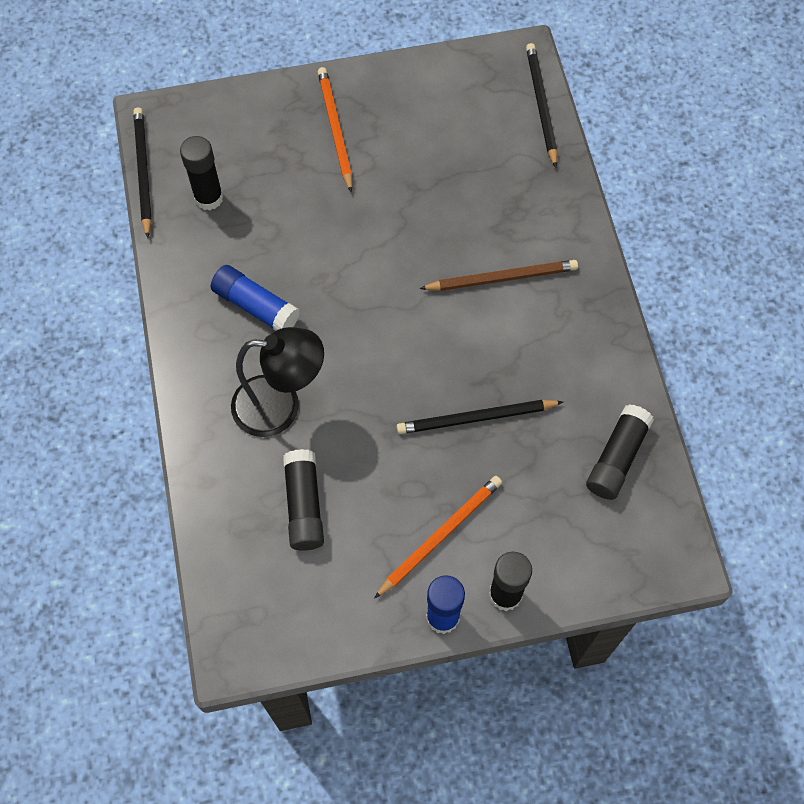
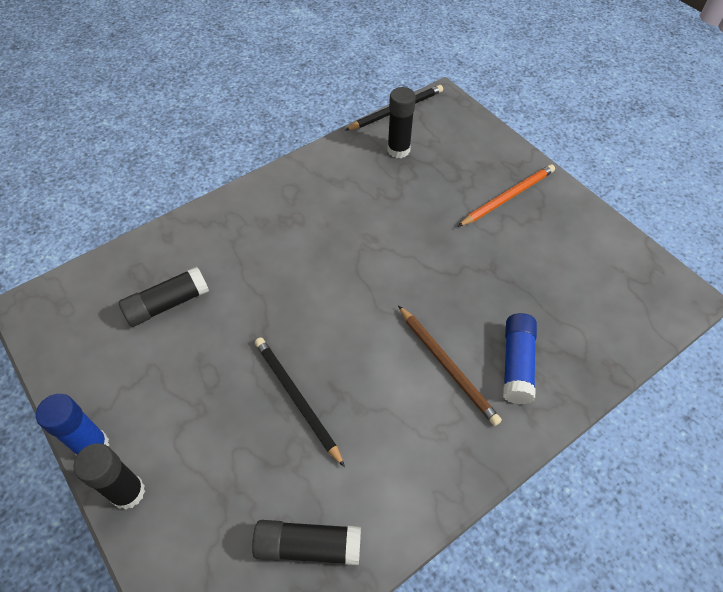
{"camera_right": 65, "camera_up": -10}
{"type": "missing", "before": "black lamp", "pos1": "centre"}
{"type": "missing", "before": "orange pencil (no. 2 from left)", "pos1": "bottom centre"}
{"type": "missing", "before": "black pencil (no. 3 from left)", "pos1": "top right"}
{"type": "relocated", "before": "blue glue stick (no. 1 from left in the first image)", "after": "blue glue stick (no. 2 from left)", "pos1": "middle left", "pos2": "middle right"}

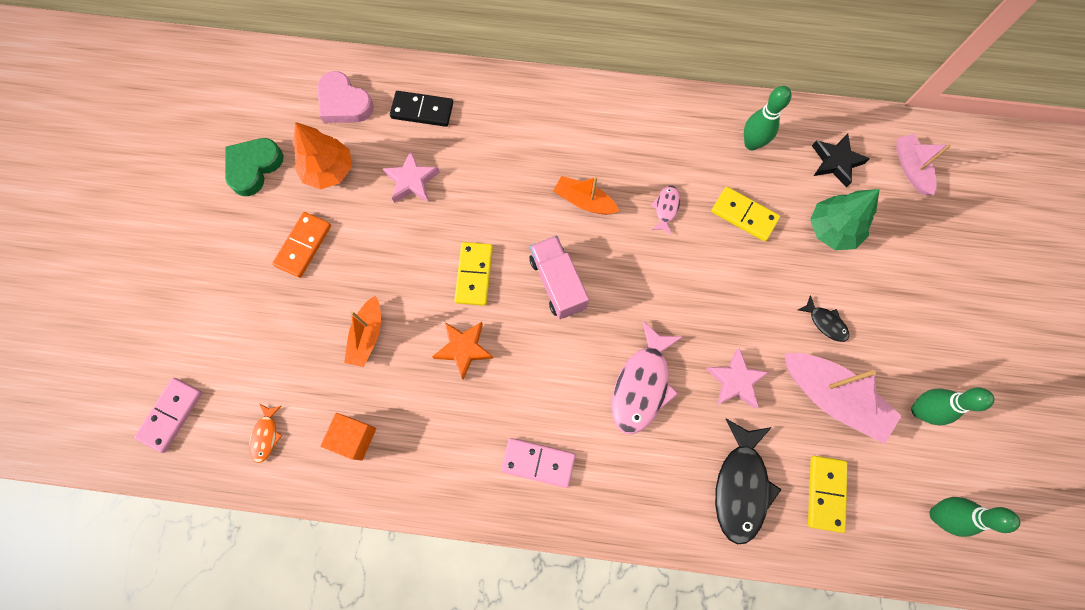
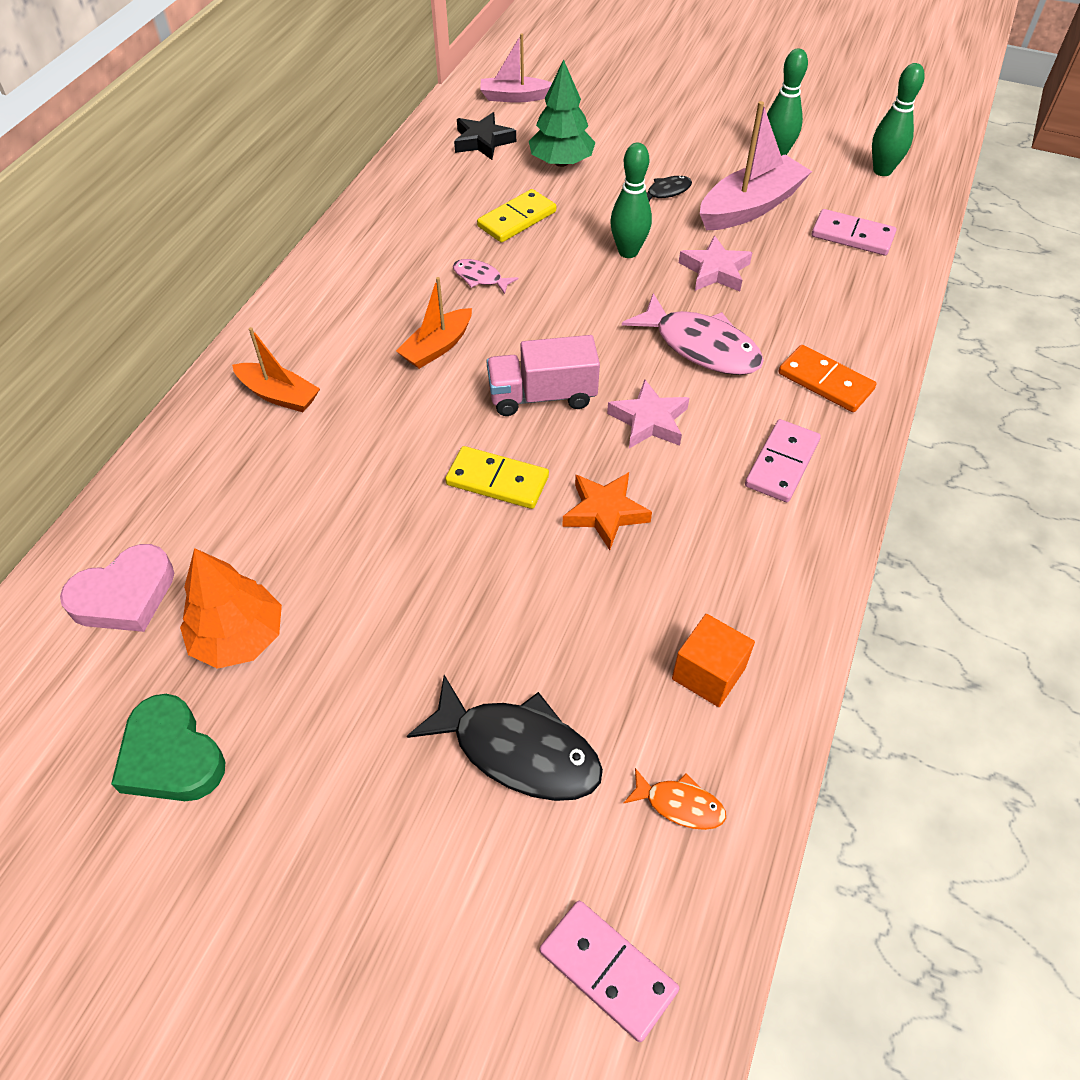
{"camera_right": -75, "camera_up": -20}
{"type": "missing", "before": "black domino", "pos1": "top centre"}
{"type": "relocated", "before": "orange domino", "pos1": "middle left", "pos2": "middle right"}
{"type": "relocated", "before": "orange boat (no. 1 from left)", "pos1": "centre", "pos2": "middle left"}
{"type": "relocated", "before": "pink star (no. 1 from left)", "pos1": "top centre", "pos2": "centre"}
{"type": "relocated", "before": "black fish (no. 1 from left)", "pos1": "bottom right", "pos2": "bottom centre"}
{"type": "relocated", "before": "green bowling pin (no. 1 from left)", "pos1": "top right", "pos2": "top centre"}
{"type": "colour", "before": "yellow domino (no. 3 from left)", "after": "pink domino (no. 3 from left)", "pos1": "bottom right", "pos2": "top right"}

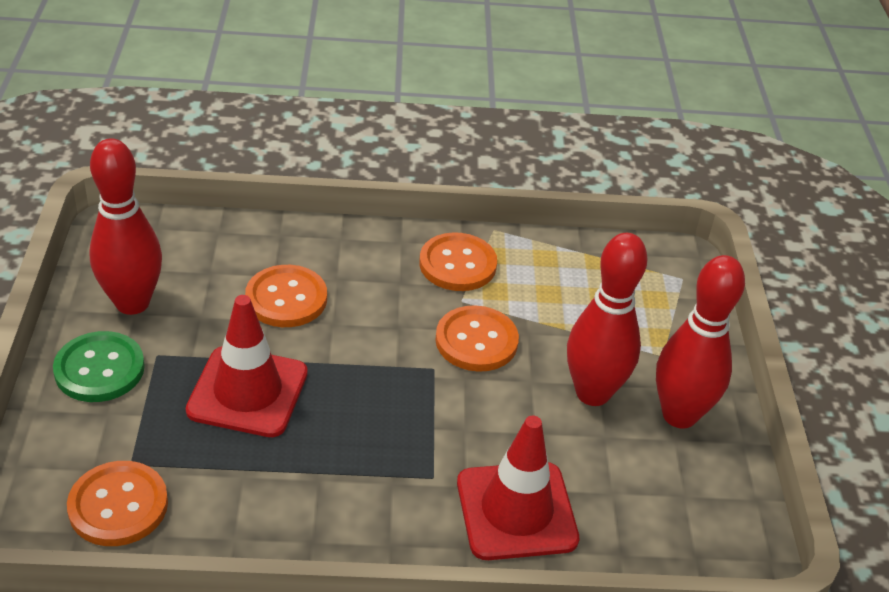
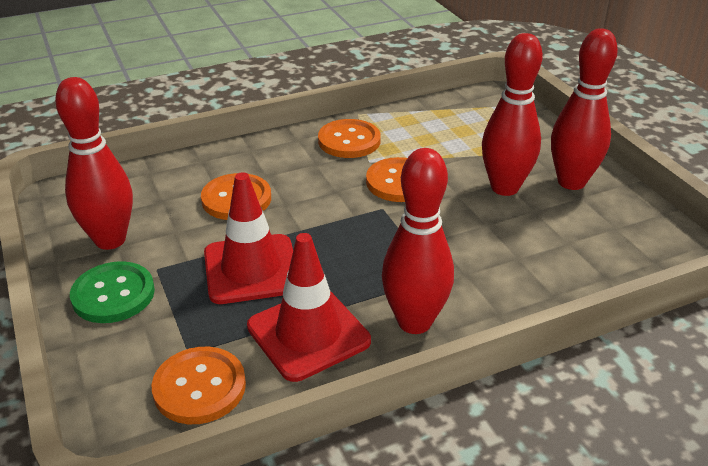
{"camera_right": -20, "camera_up": -5}
{"type": "appeared", "after": "red bowling pin (no. 2 from left)", "pos2": "centre"}
{"type": "relocated", "before": "red traffic cone (no. 2 from left)", "pos1": "bottom centre", "pos2": "centre"}

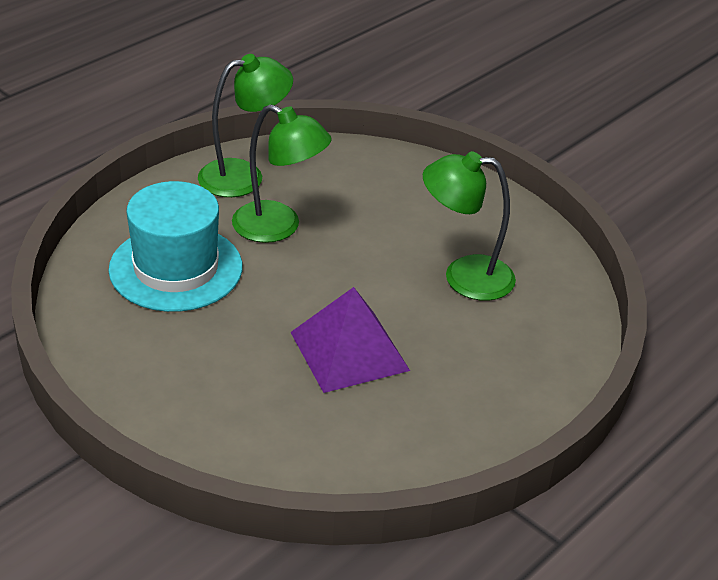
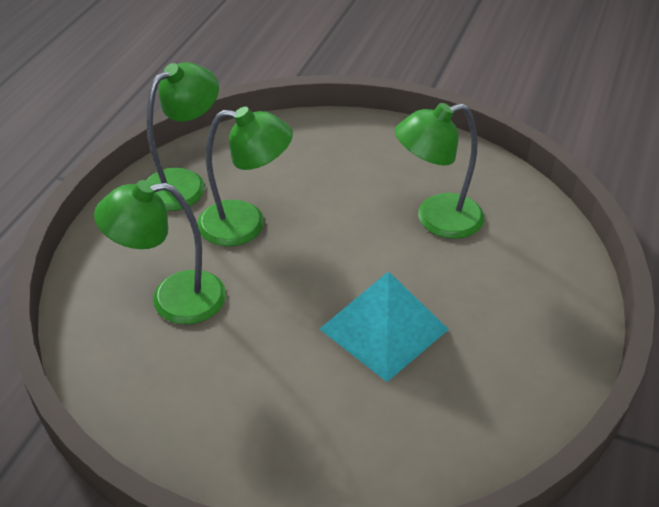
{"camera_right": -20, "camera_up": 5}
{"type": "exchanged", "before": "turquoise hat", "after": "green lamp (no. 1 from left)", "pos1": "middle left", "pos2": "middle left"}
{"type": "colour", "before": "purple pyramid", "after": "turquoise pyramid", "pos1": "centre", "pos2": "centre"}

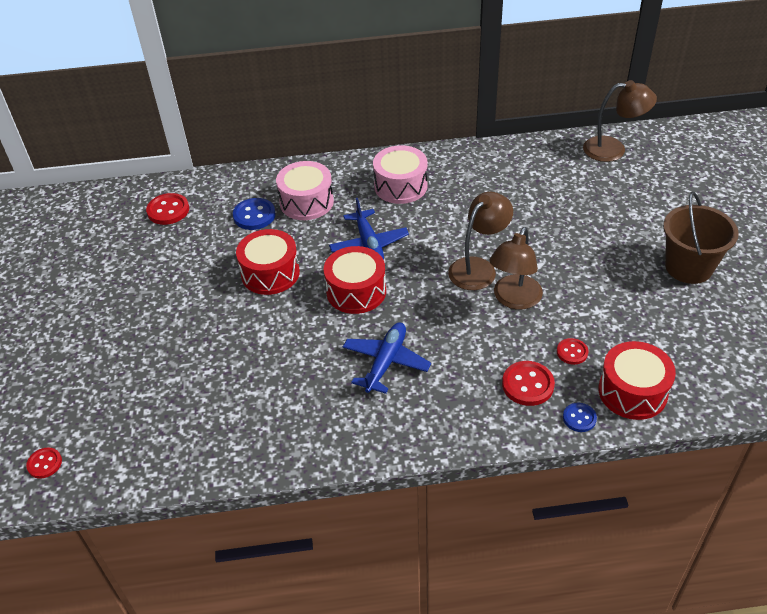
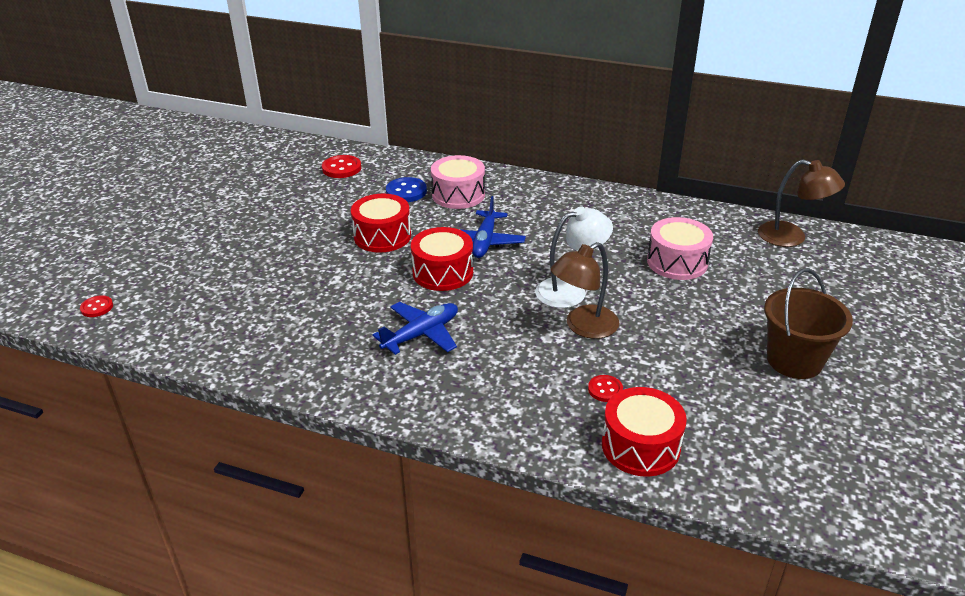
{"camera_right": 25, "camera_up": -10}
{"type": "missing", "before": "red button (no. 3 from left)", "pos1": "middle right"}
{"type": "missing", "before": "blue button (no. 2 from left)", "pos1": "bottom right"}
{"type": "relocated", "before": "pink drum (no. 2 from left)", "pos1": "top centre", "pos2": "middle right"}
{"type": "colour", "before": "brown lamp (no. 1 from left)", "after": "white lamp", "pos1": "centre", "pos2": "centre"}

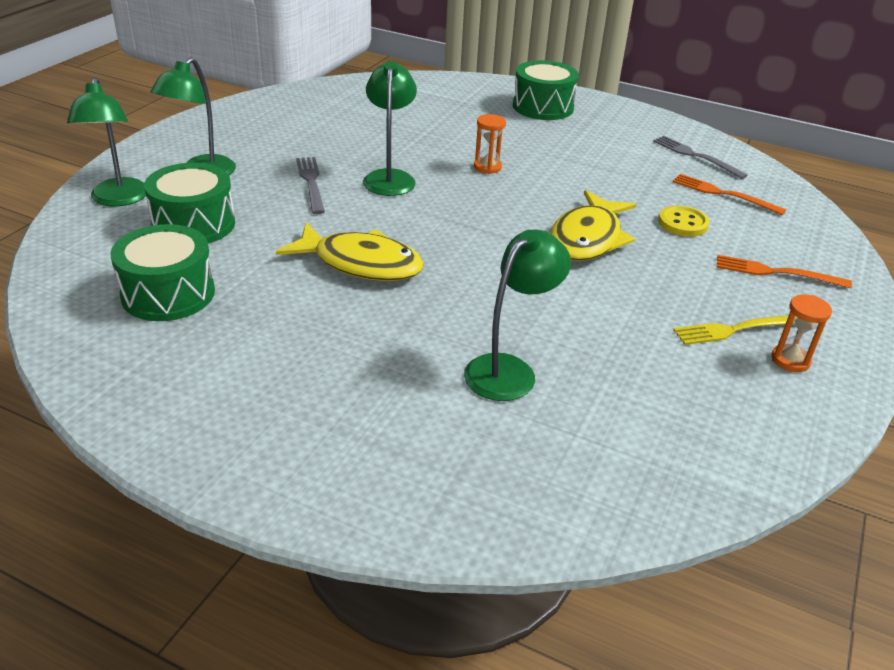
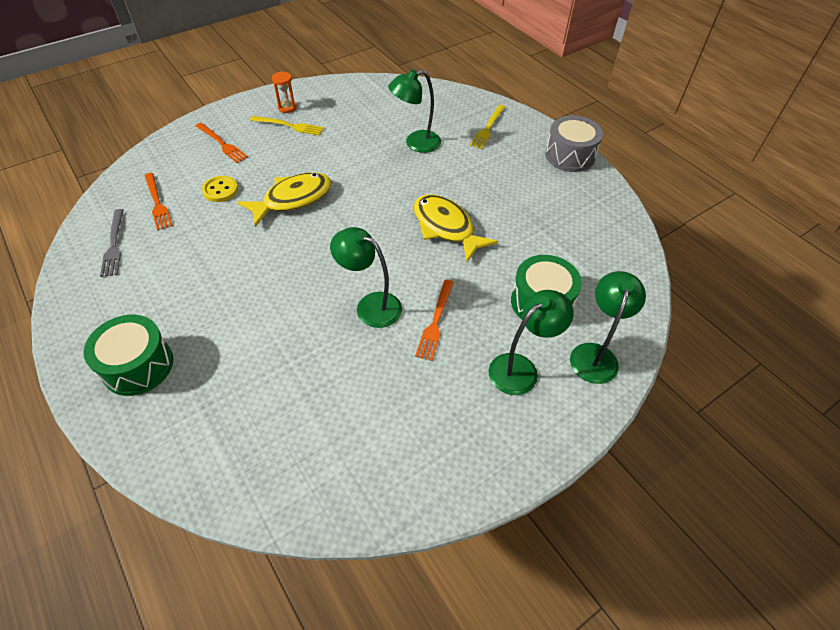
{"camera_right": -150, "camera_up": 15}
{"type": "missing", "before": "green drum (no. 1 from left)", "pos1": "middle left"}
{"type": "missing", "before": "orange hourglass (no. 1 from left)", "pos1": "top centre"}
{"type": "appeared", "after": "yellow fork (no. 2 from left)", "pos2": "top centre"}
{"type": "appeared", "after": "grey drum", "pos2": "top right"}
{"type": "colour", "before": "grey fork (no. 1 from left)", "after": "orange fork (no. 3 from left)", "pos1": "top centre", "pos2": "centre"}
{"type": "spun", "before": "green lamp (no. 3 from left in the first image)", "pos1": "top centre", "pos2": "centre", "turn": 90}

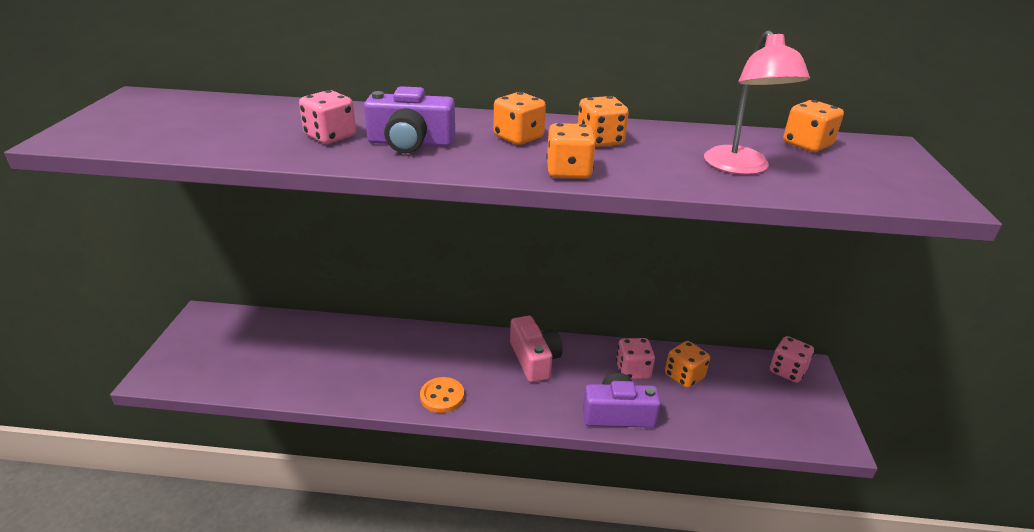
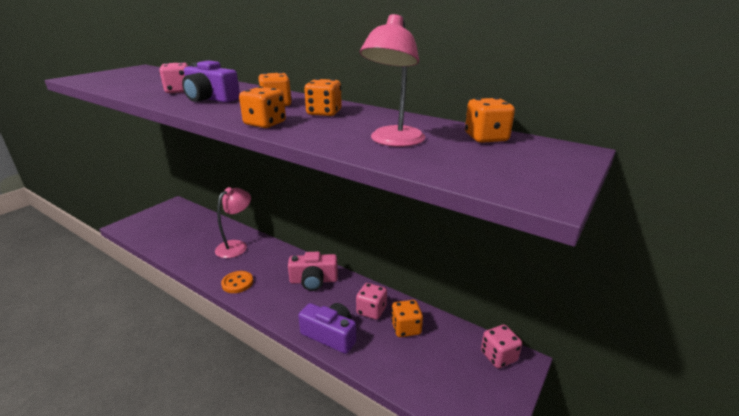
{"camera_right": 30, "camera_up": -5}
{"type": "appeared", "after": "pink lamp (no. 1 from left)", "pos2": "middle left"}
{"type": "spun", "before": "pink camera", "pos1": "centre", "pos2": "centre", "turn": 75}

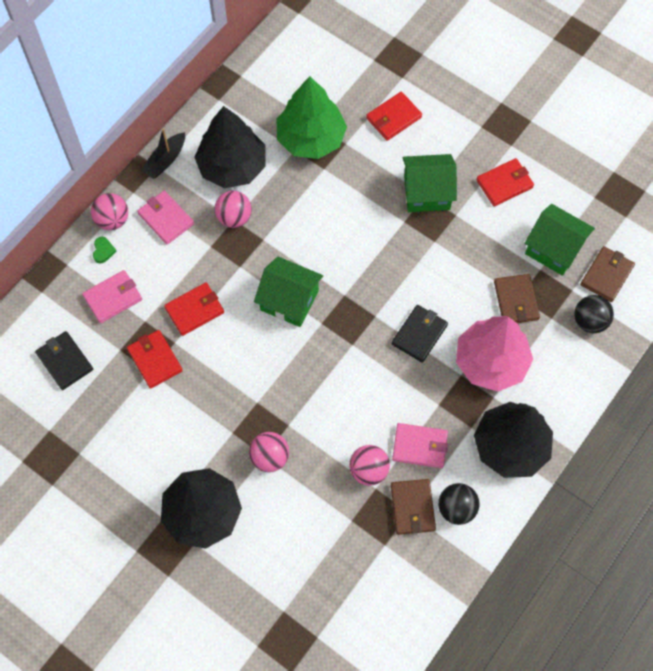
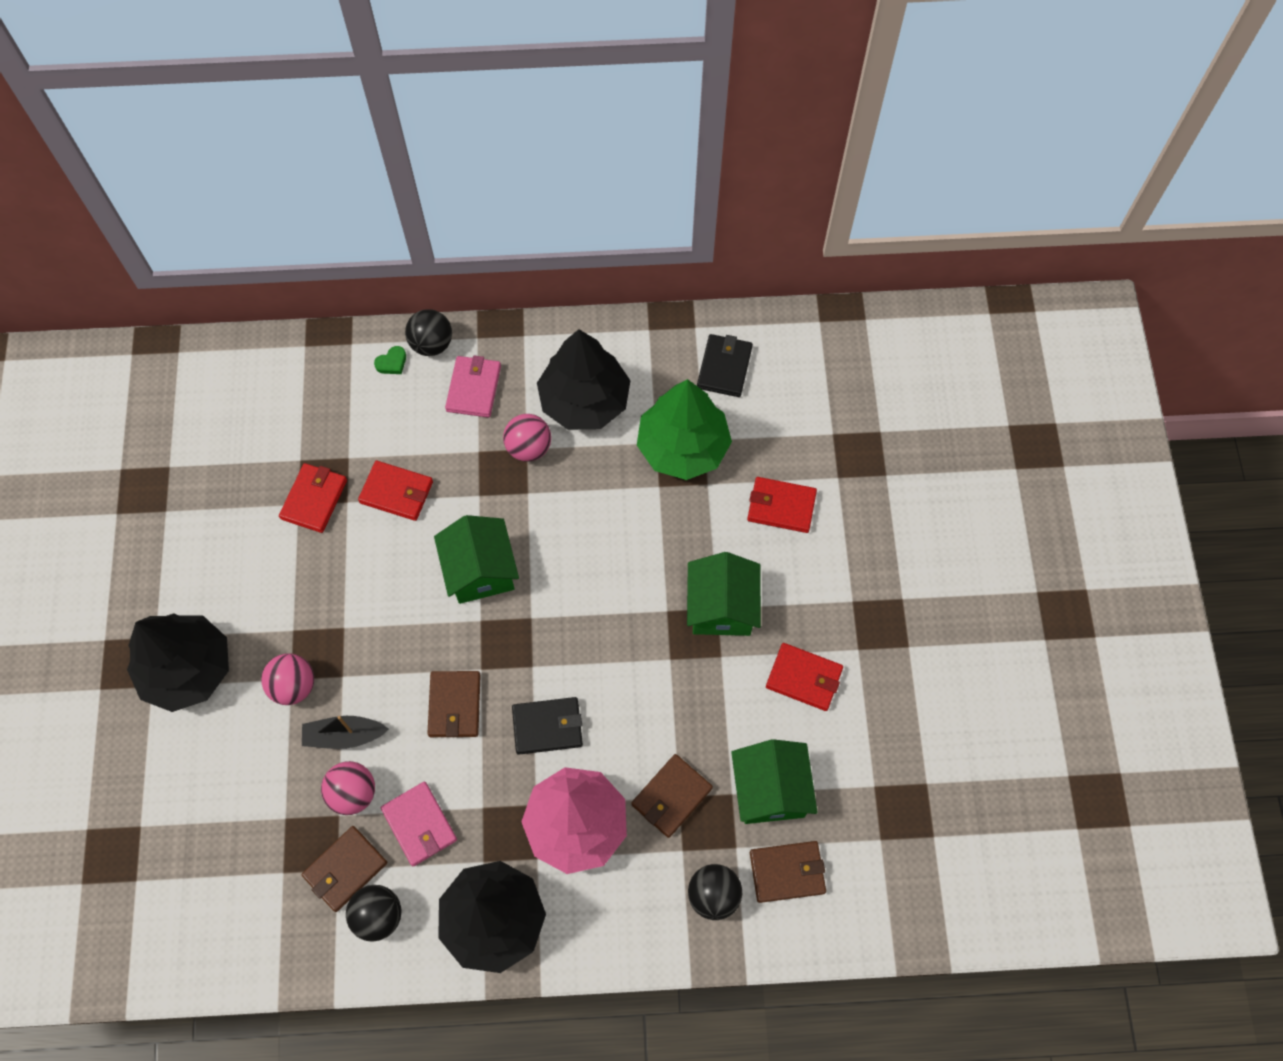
{"camera_right": 50, "camera_up": 0}
{"type": "missing", "before": "pink wallet (no. 1 from left)", "pos1": "middle left"}
{"type": "appeared", "after": "brown wallet (no. 2 from left)", "pos2": "centre"}
{"type": "relocated", "before": "black wallet (no. 1 from left in the first image)", "after": "black wallet (no. 2 from left)", "pos1": "middle left", "pos2": "centre"}
{"type": "relocated", "before": "black boat", "pos1": "top left", "pos2": "bottom left"}
{"type": "colour", "before": "pink ball (no. 1 from left)", "after": "black ball (no. 2 from left)", "pos1": "top left", "pos2": "top centre"}
{"type": "spun", "before": "green house (no. 2 from left)", "pos1": "top centre", "pos2": "centre", "turn": 45}

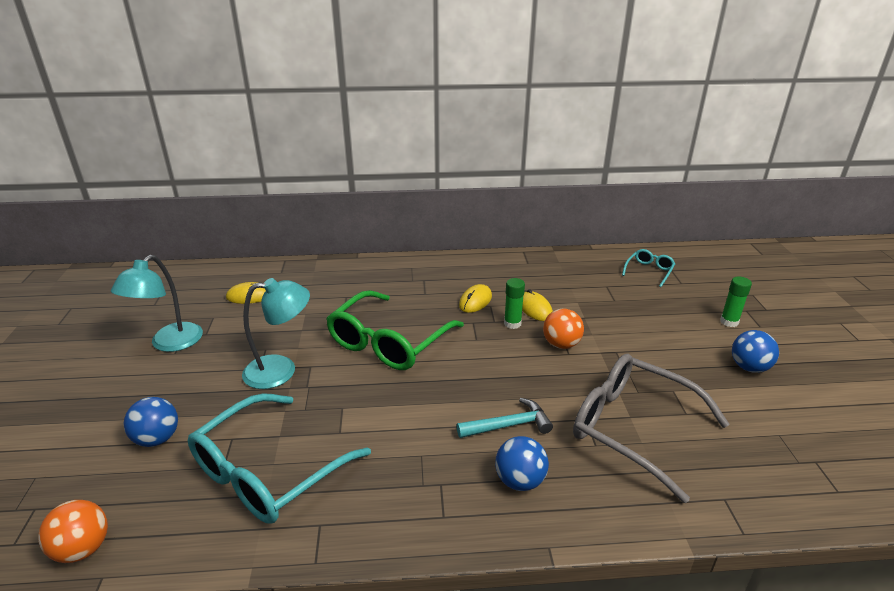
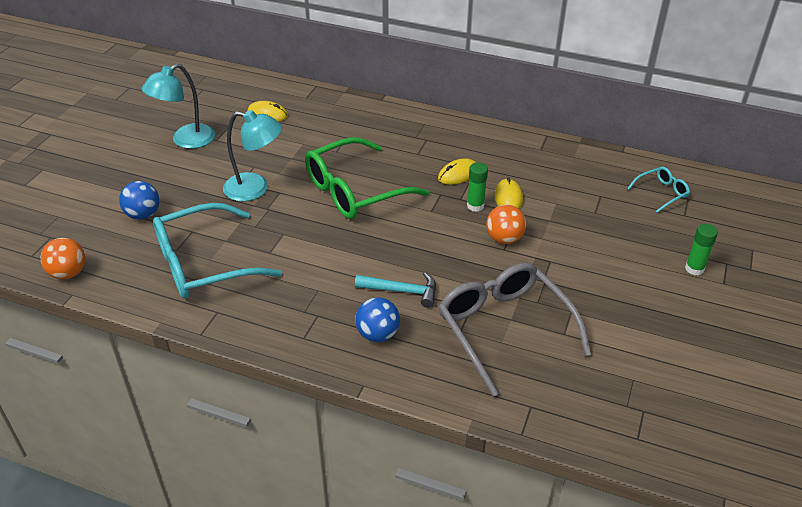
{"camera_right": 25, "camera_up": 10}
{"type": "missing", "before": "blue ball (no. 3 from left)", "pos1": "middle right"}

